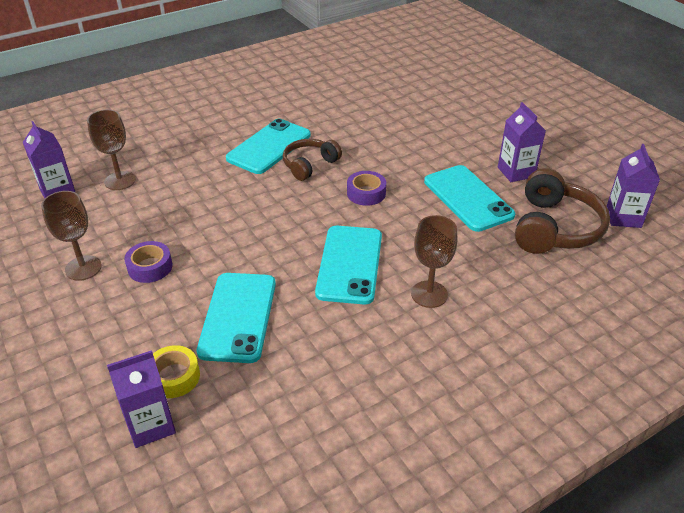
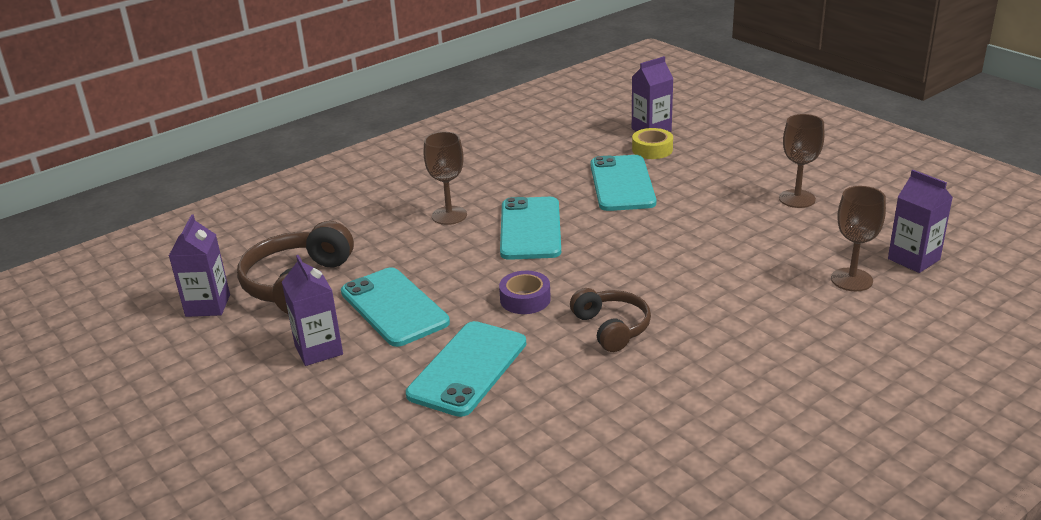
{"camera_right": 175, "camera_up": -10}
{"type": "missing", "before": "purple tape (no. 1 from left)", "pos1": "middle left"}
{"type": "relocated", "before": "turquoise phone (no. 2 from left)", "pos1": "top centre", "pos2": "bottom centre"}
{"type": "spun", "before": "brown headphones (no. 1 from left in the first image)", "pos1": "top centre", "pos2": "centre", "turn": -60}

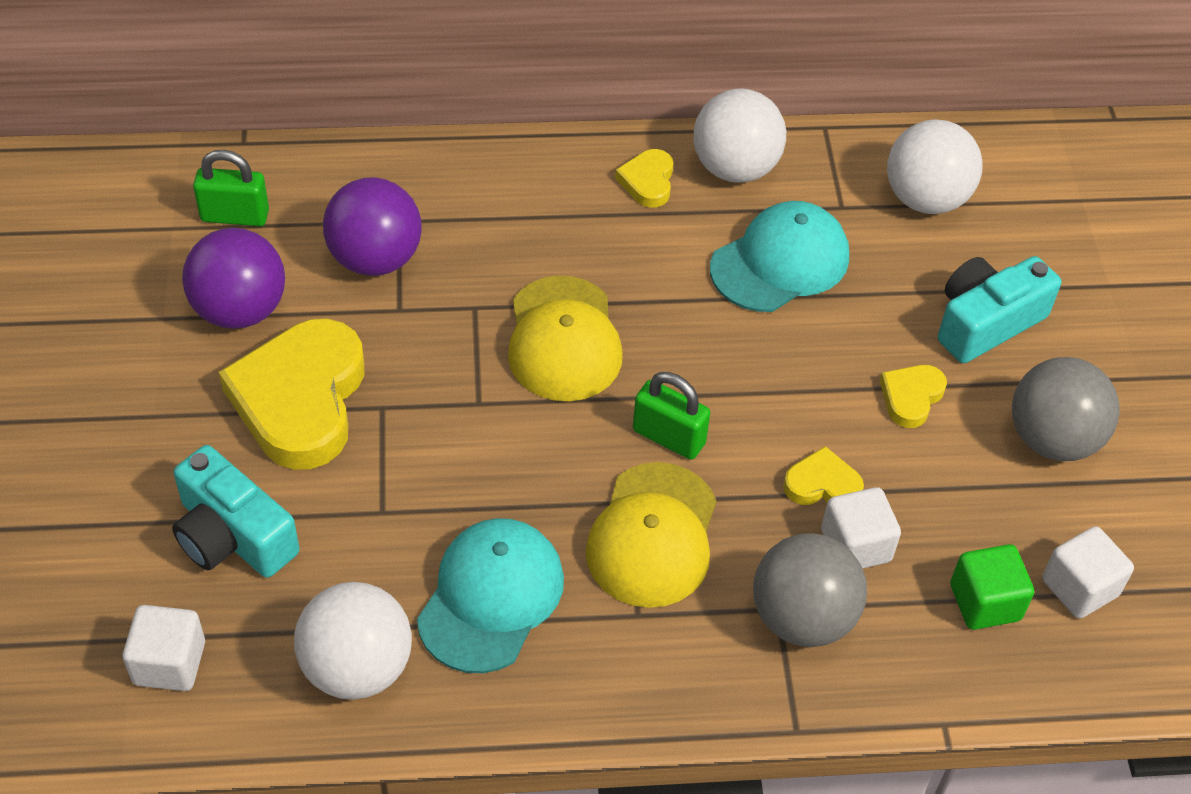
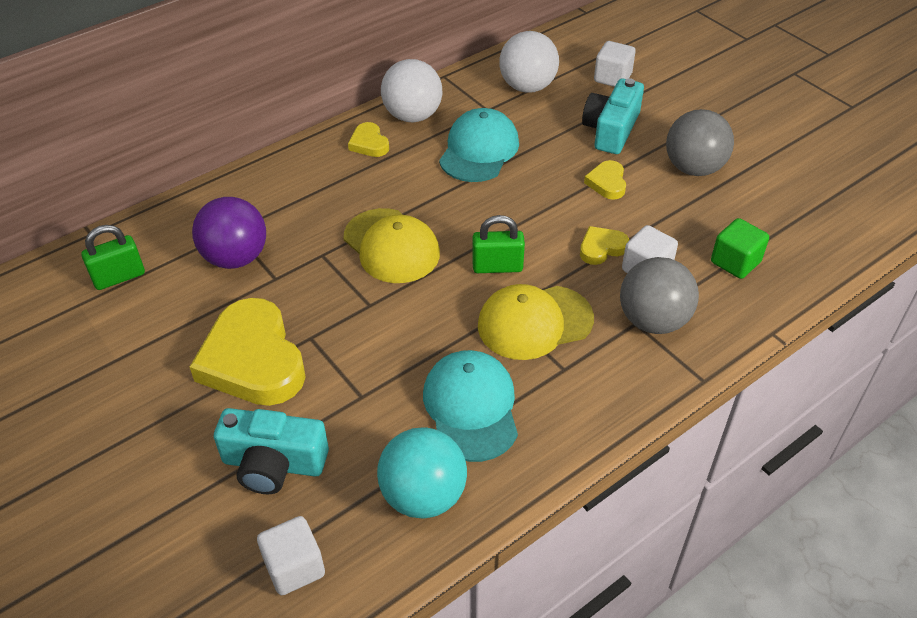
{"camera_right": -30, "camera_up": -5}
{"type": "missing", "before": "purple ball (no. 1 from left)", "pos1": "middle left"}
{"type": "relocated", "before": "white cube (no. 3 from left in the first image)", "after": "white cube (no. 2 from left)", "pos1": "bottom right", "pos2": "top right"}
{"type": "colour", "before": "white ball (no. 1 from left)", "after": "turquoise ball", "pos1": "bottom left", "pos2": "bottom centre"}
{"type": "spun", "before": "yellow cap (no. 2 from left)", "pos1": "bottom centre", "pos2": "centre", "turn": 90}

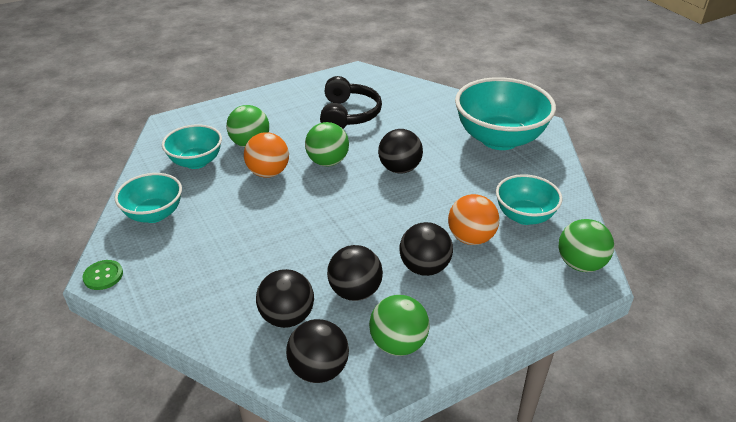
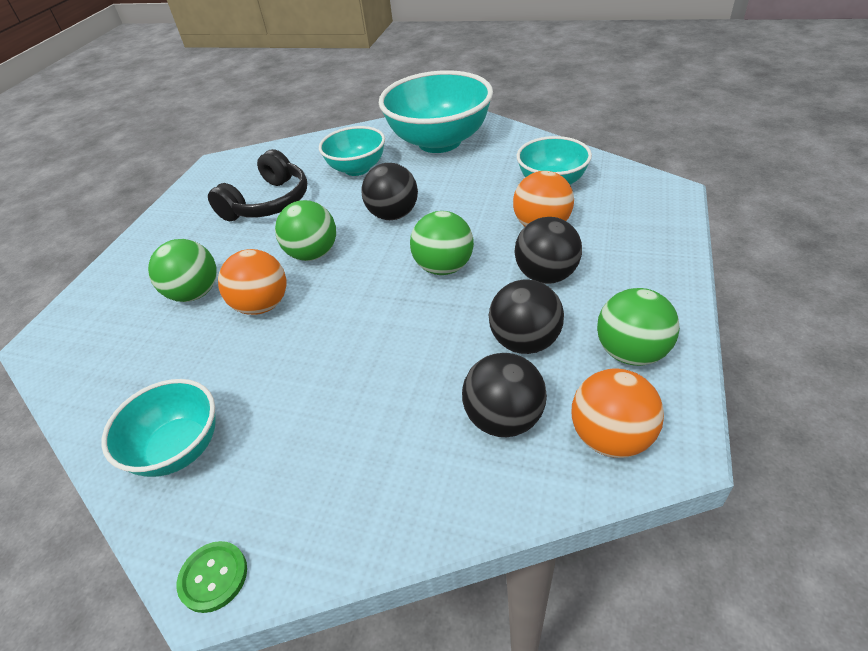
{"camera_right": -40, "camera_up": 5}
{"type": "relocated", "before": "turquoise bowl (no. 2 from left)", "pos1": "middle left", "pos2": "top centre"}
{"type": "relocated", "before": "green ball (no. 4 from left in the first image)", "after": "green ball (no. 3 from left)", "pos1": "middle right", "pos2": "centre"}
{"type": "colour", "before": "black ball (no. 2 from left)", "after": "orange ball (no. 3 from left)", "pos1": "bottom centre", "pos2": "middle right"}
{"type": "spun", "before": "black headphones", "pos1": "top centre", "pos2": "top left", "turn": 75}

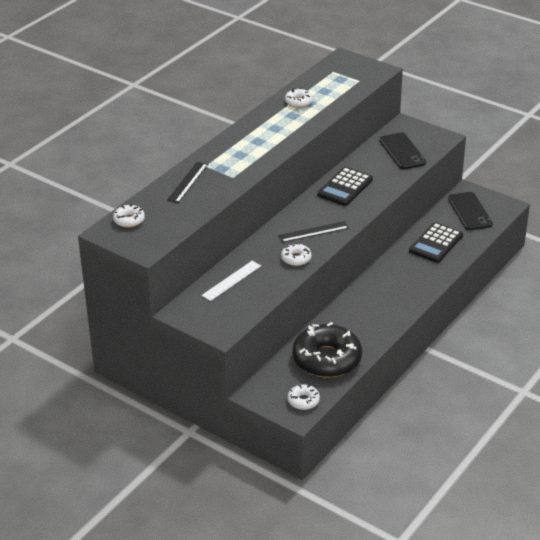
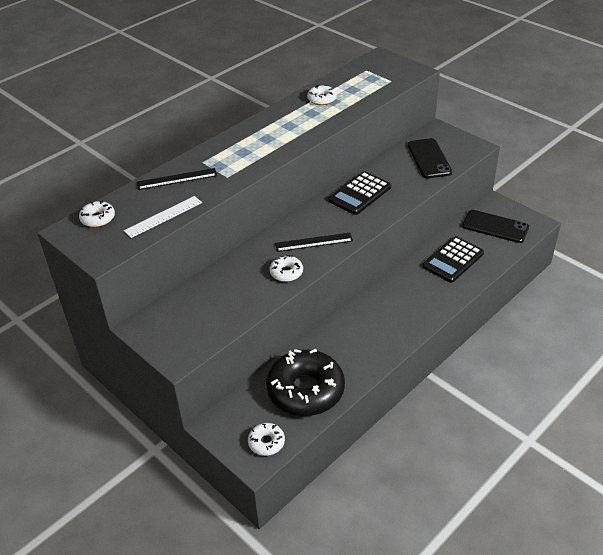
{"camera_right": 10, "camera_up": 5}
{"type": "relocated", "before": "white ruler", "pos1": "centre", "pos2": "middle left"}
{"type": "spun", "before": "black ruler (no. 1 from left)", "pos1": "centre", "pos2": "top left", "turn": 45}
{"type": "spun", "before": "black phone (no. 2 from left)", "pos1": "middle right", "pos2": "middle right", "turn": -60}

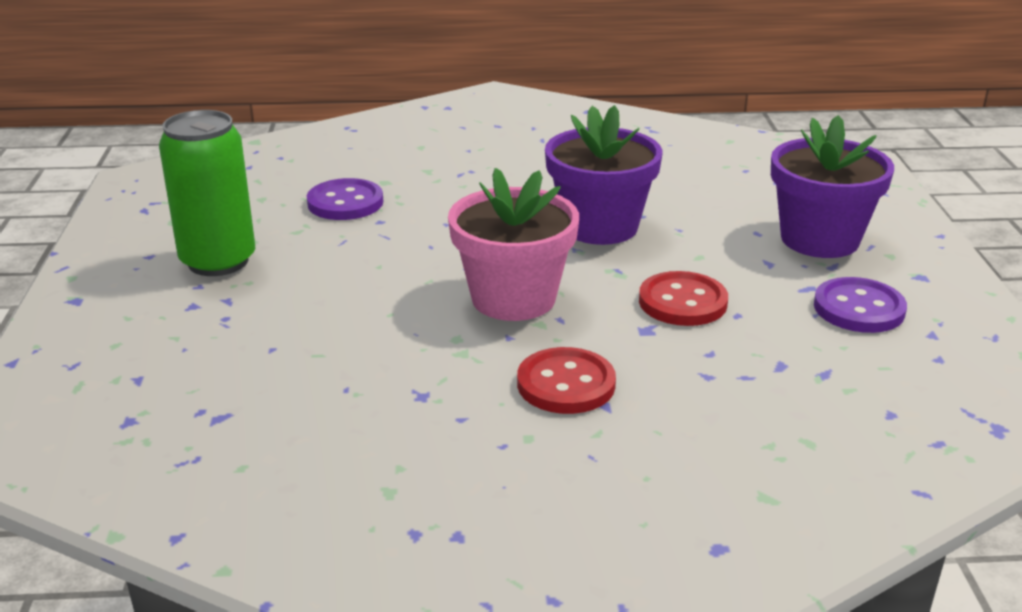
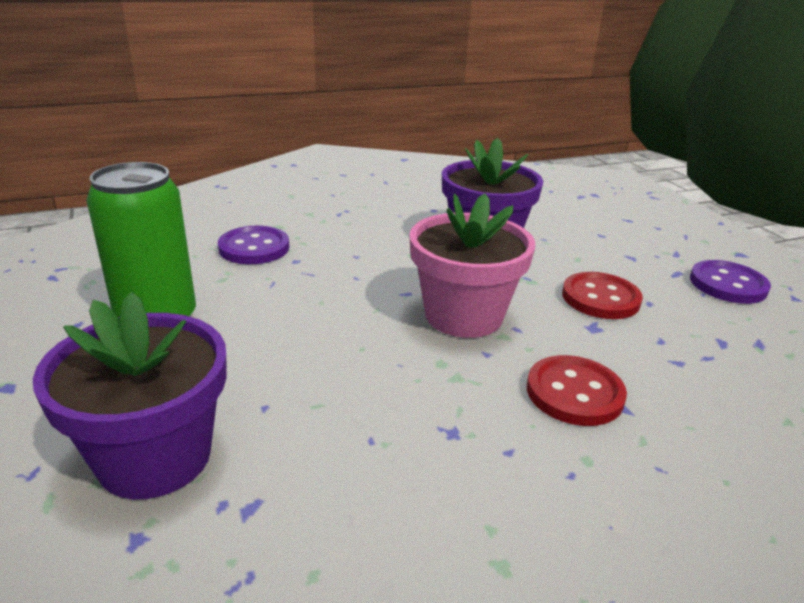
{"camera_right": -20, "camera_up": 0}
{"type": "relocated", "before": "purple flower pot (no. 2 from left in the first image)", "after": "purple flower pot (no. 1 from left)", "pos1": "top right", "pos2": "middle left"}

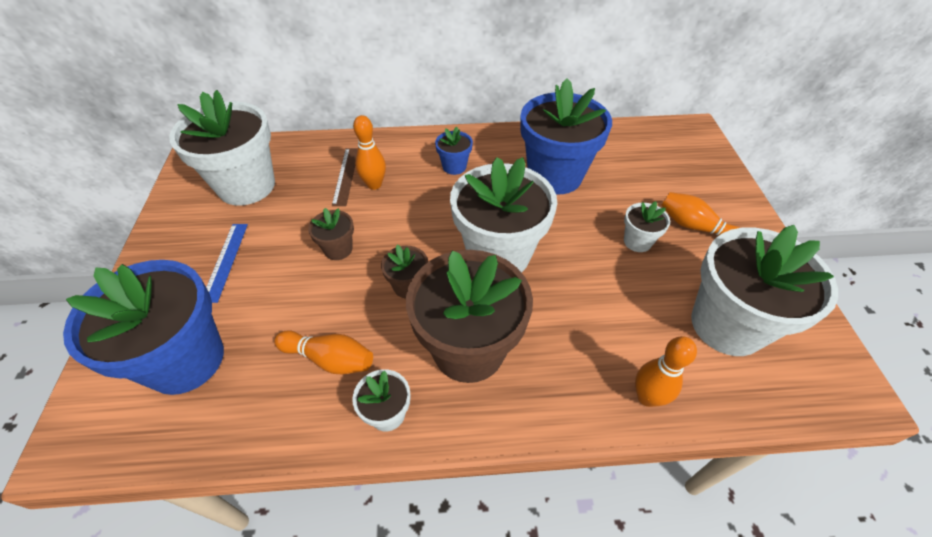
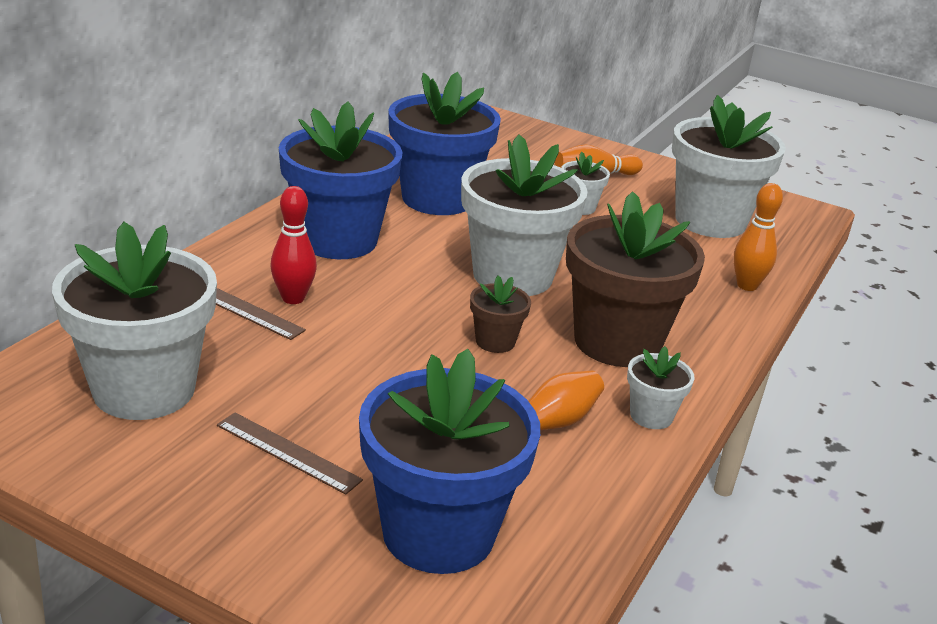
{"camera_right": -60, "camera_up": -20}
{"type": "missing", "before": "brown flower pot (no. 1 from left)", "pos1": "centre"}
{"type": "colour", "before": "blue ruler", "after": "brown ruler (no. 2 from left)", "pos1": "middle left", "pos2": "bottom left"}
{"type": "colour", "before": "orange bowling pin (no. 2 from left)", "after": "red bowling pin", "pos1": "top centre", "pos2": "middle left"}
{"type": "size", "before": "blue flower pot (no. 2 from left in the first image)", "pos1": "top centre", "pos2": "top centre", "scale": 2.22}

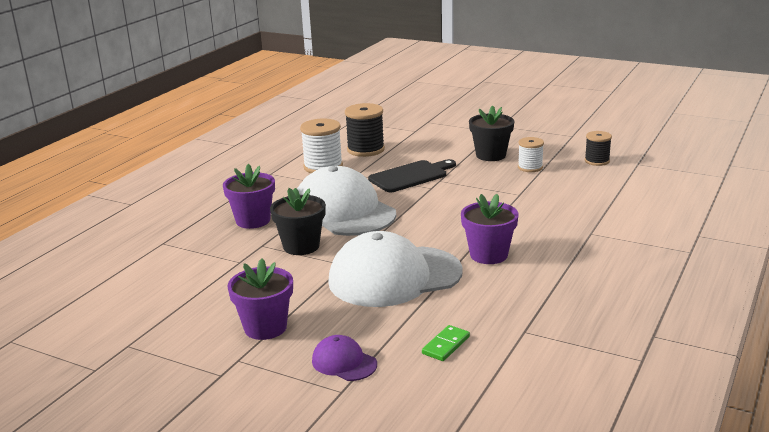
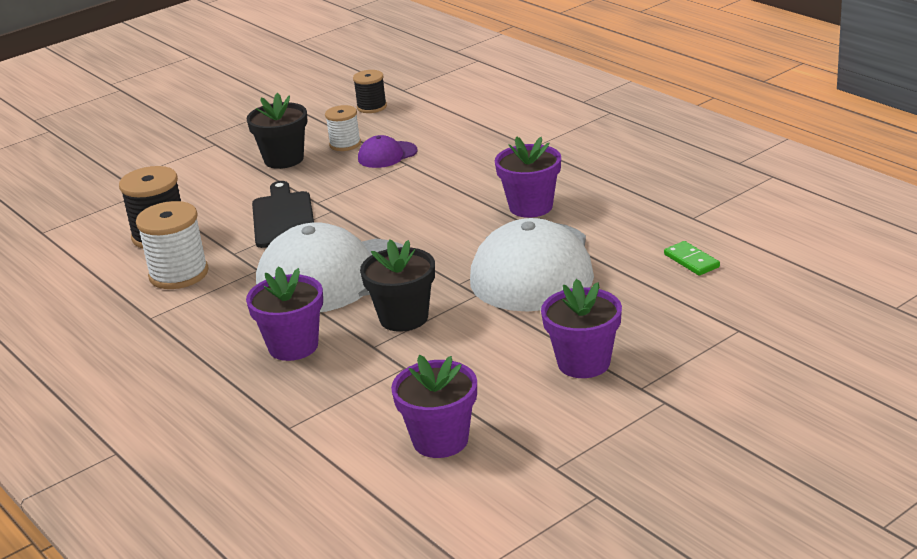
{"camera_right": -65, "camera_up": 5}
{"type": "appeared", "after": "purple flower pot (no. 2 from left)", "pos2": "bottom centre"}
{"type": "relocated", "before": "purple cap", "pos1": "bottom centre", "pos2": "top centre"}

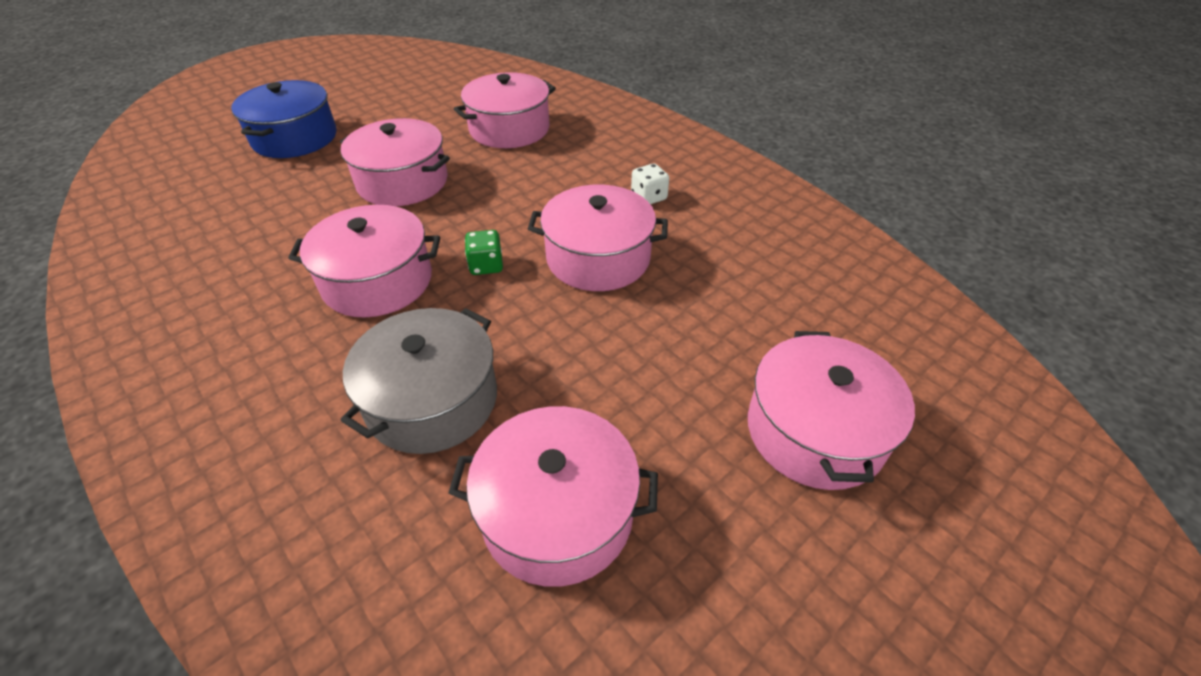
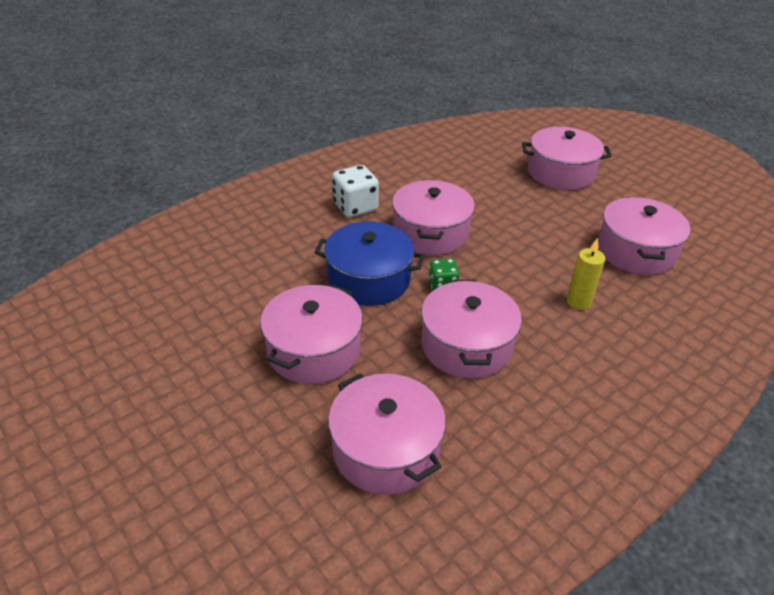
{"camera_right": -90, "camera_up": -5}
{"type": "relocated", "before": "blue pot", "pos1": "top left", "pos2": "centre"}
{"type": "relocated", "before": "pink pot (no. 3 from left in the first image)", "after": "pink pot (no. 2 from left)", "pos1": "top centre", "pos2": "bottom centre"}
{"type": "exchanged", "before": "grey pot", "after": "yellow candle", "pos1": "centre", "pos2": "middle right"}
{"type": "size", "before": "white dice", "pos1": "top centre", "pos2": "top centre", "scale": 1.62}

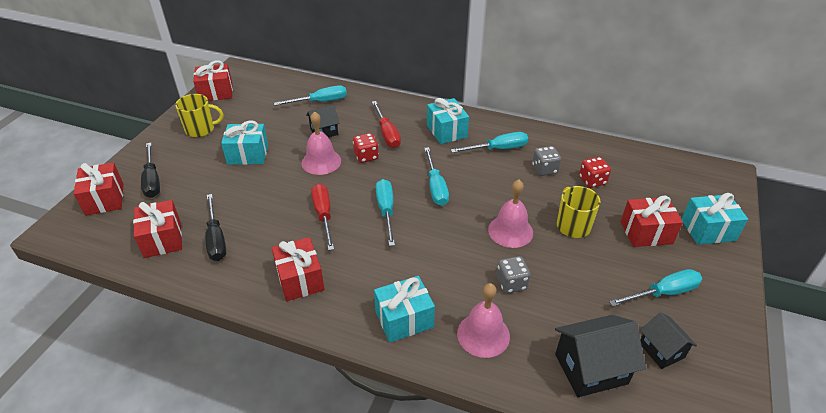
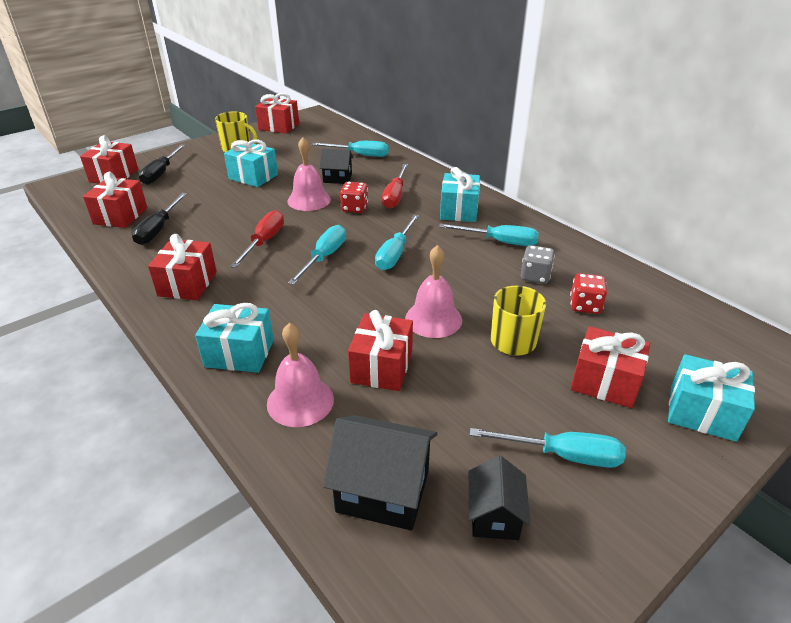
{"camera_right": 30, "camera_up": -5}
{"type": "exchanged", "before": "grey dice (no. 1 from left)", "after": "red gift (no. 5 from left)", "pos1": "centre", "pos2": "centre"}

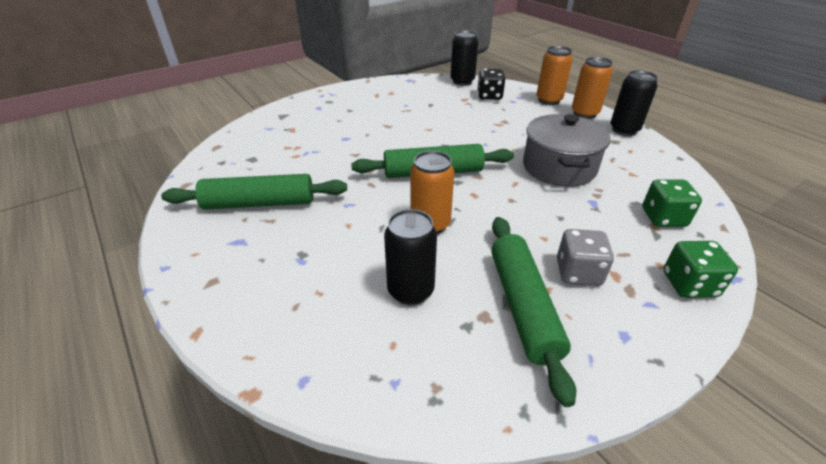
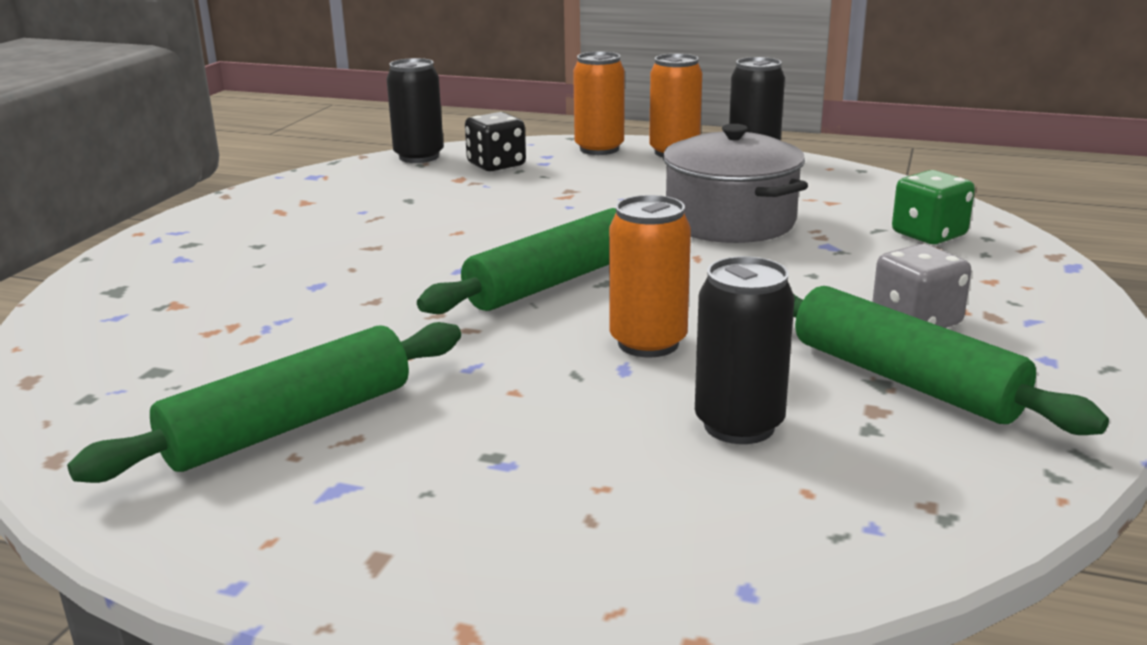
{"camera_right": -35, "camera_up": -15}
{"type": "missing", "before": "green dice (no. 2 from left)", "pos1": "middle right"}

